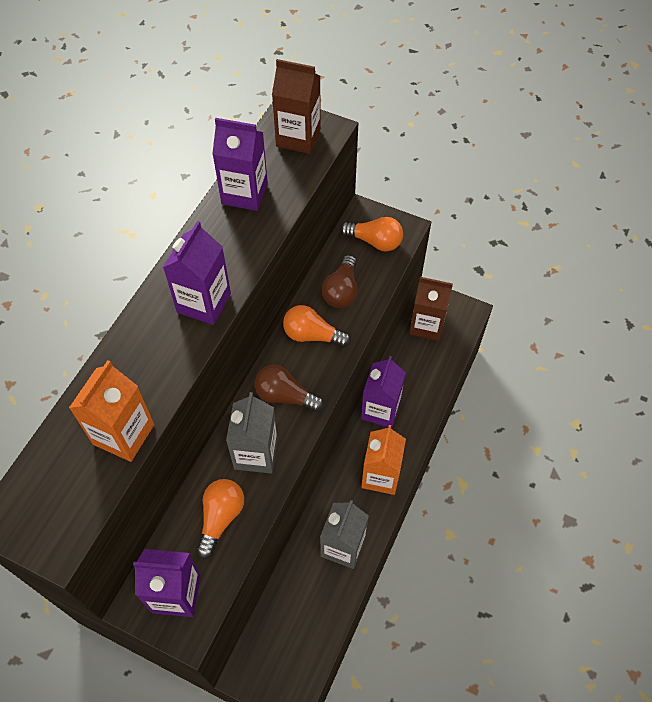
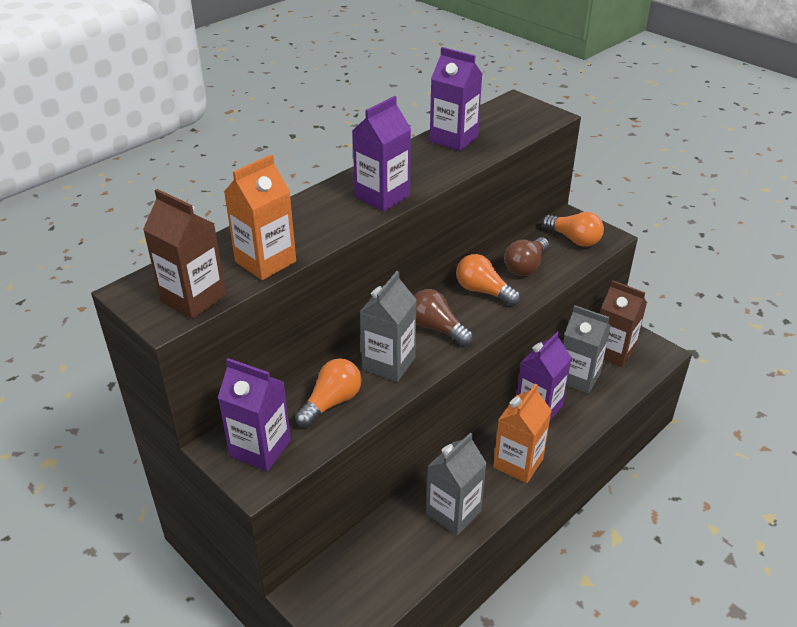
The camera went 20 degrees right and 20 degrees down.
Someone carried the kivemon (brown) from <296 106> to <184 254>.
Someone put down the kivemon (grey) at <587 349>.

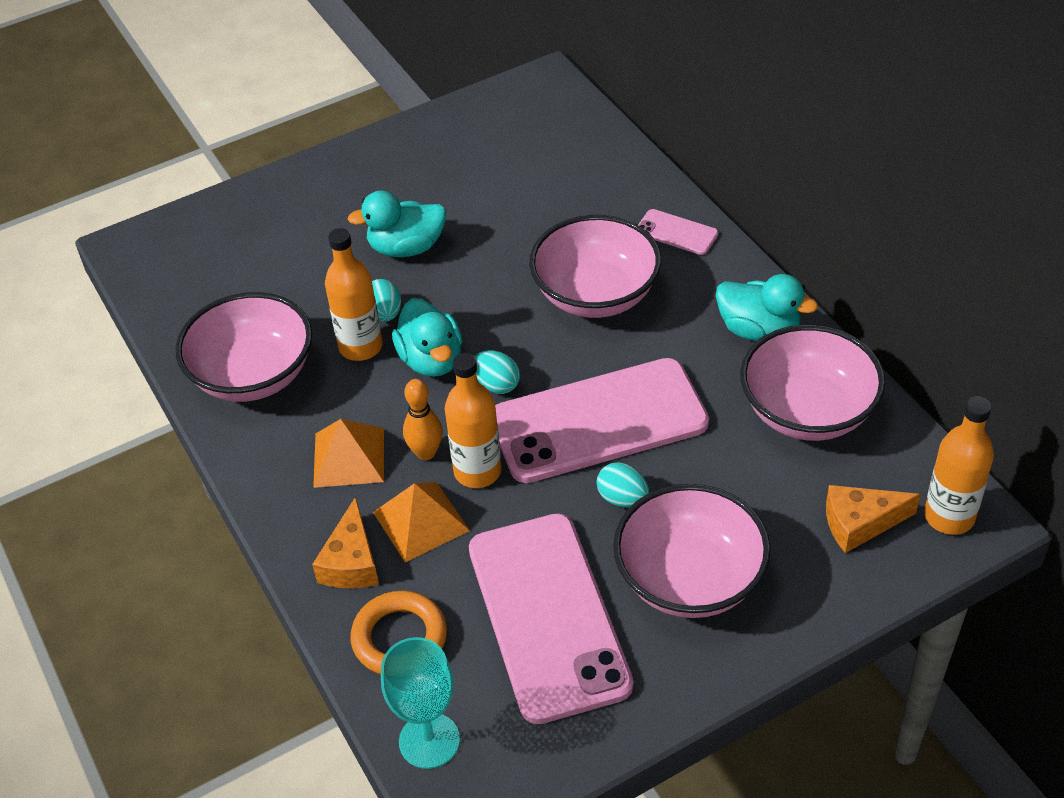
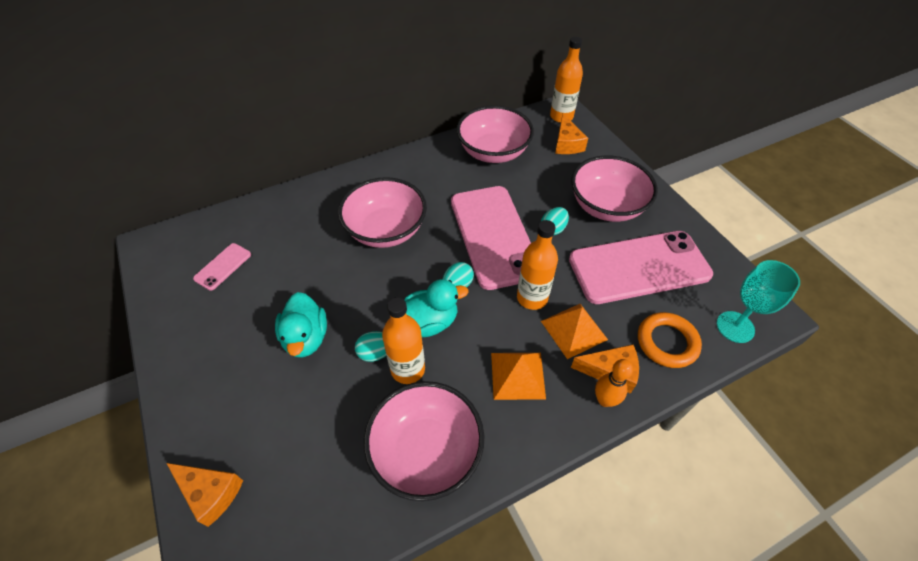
The camera went 90 degrees left and 5 degrees up.
Someone put down the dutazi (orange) at <204 495>.
Someone carried the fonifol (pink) from <678 232> to <222 266>.
Someone carried the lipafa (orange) from <423 419> to <614 383>.
Someone took away the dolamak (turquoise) at <767 307>.

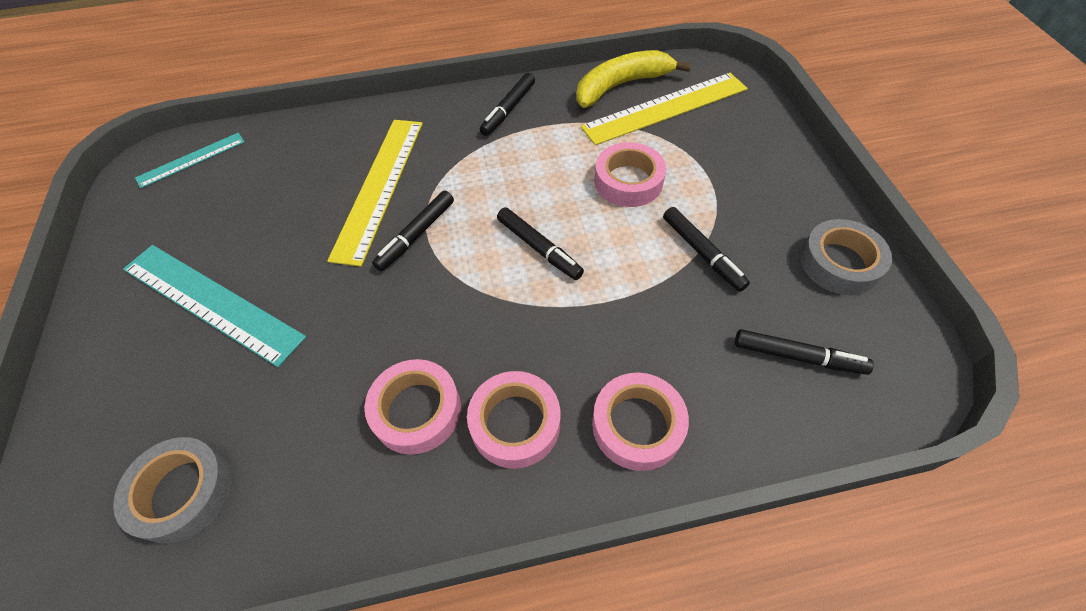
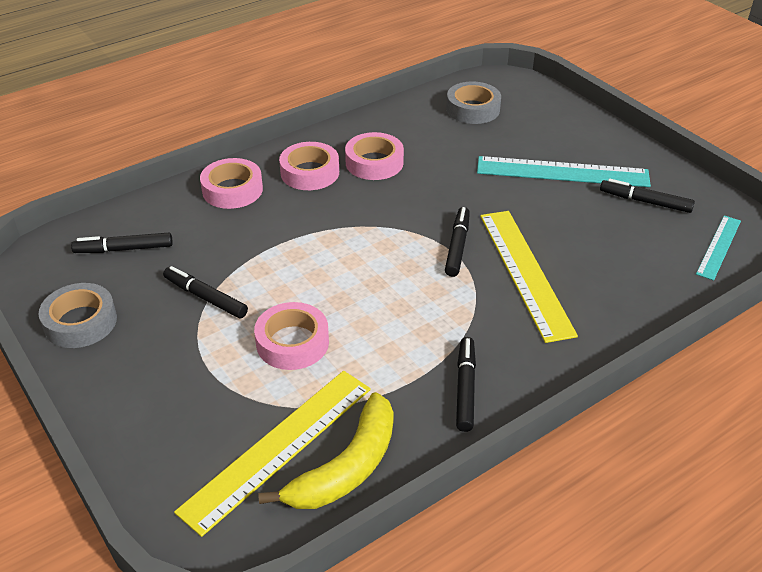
The camera went 155 degrees right and 15 degrees down.
Someone carried the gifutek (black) from <540 243> to <647 196>.

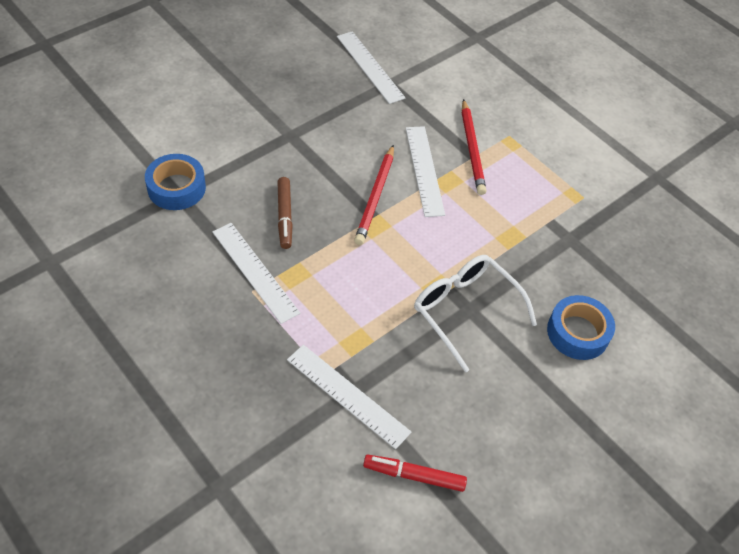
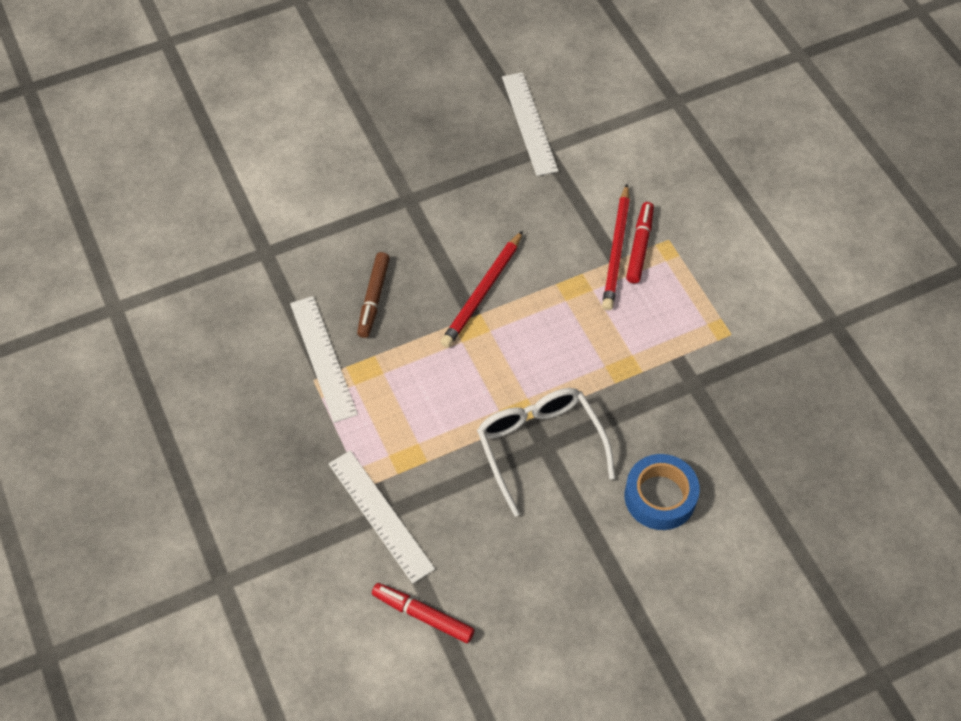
The camera went 20 degrees right and 5 degrees up.
Someone put down the gifutek (red) at <640 242>.
Someone took away the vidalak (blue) at <175 182>.
Someone took away the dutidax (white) at <425 171>.

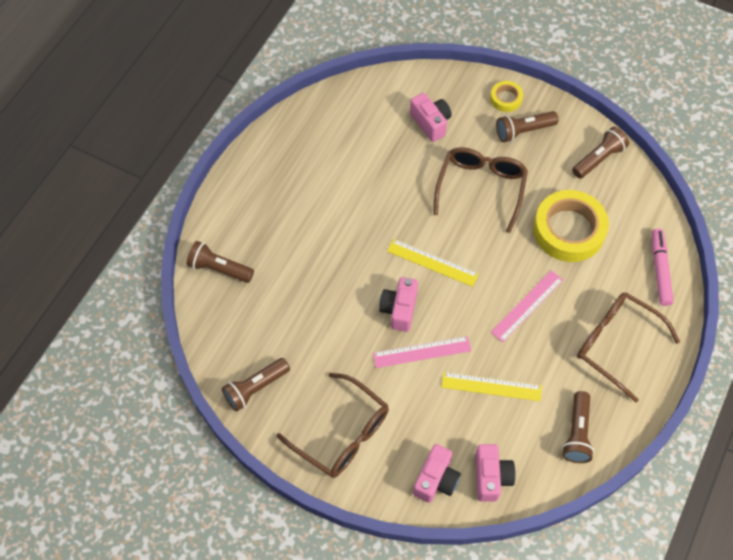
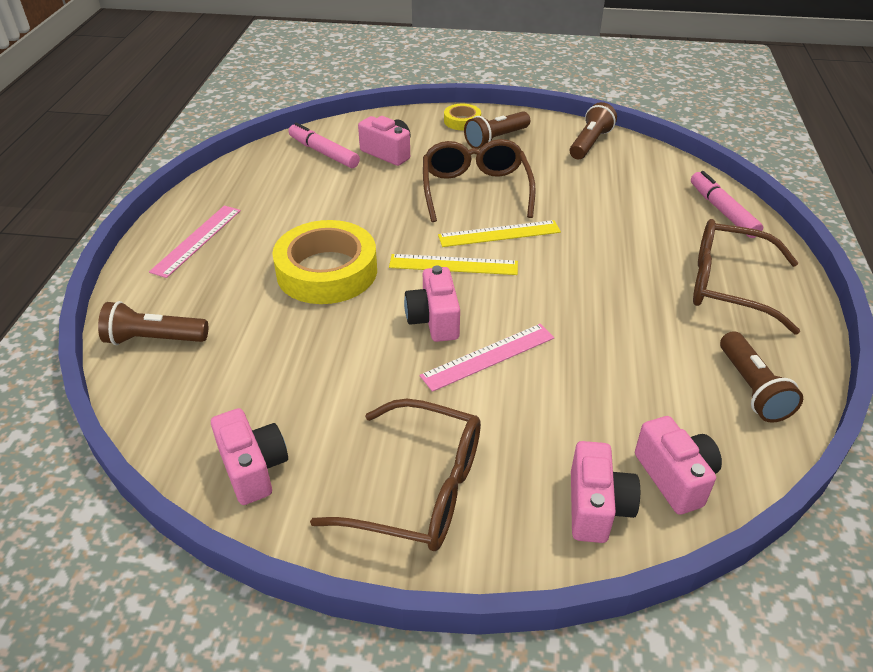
The camera went 20 degrees left and 20 degrees down.
Someone carried the dutidax (pink) from <526 306> to <195 242>.
Someone swapped the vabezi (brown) at <256 385> for the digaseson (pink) at <249 456>.
Someone carried the vidalak (yellow) from <571 226> to <324 262>.
Someone put down the gifutek (pink) at <324 145>.
Someone carried the dutidax (yellow) from <492 386> to <499 233>.

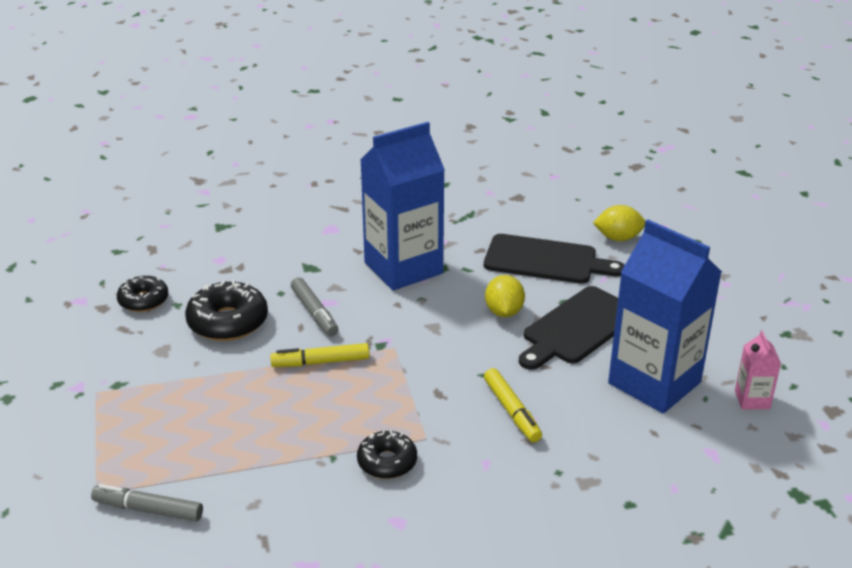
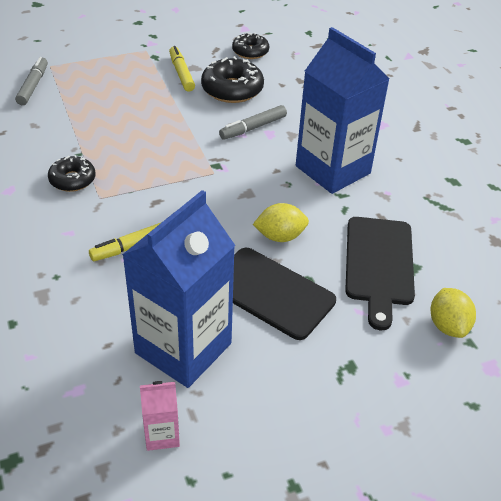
The camera went 80 degrees right and 10 degrees up.
Someone carried the gifutek (yellow) from <319 355> to <182 69>.

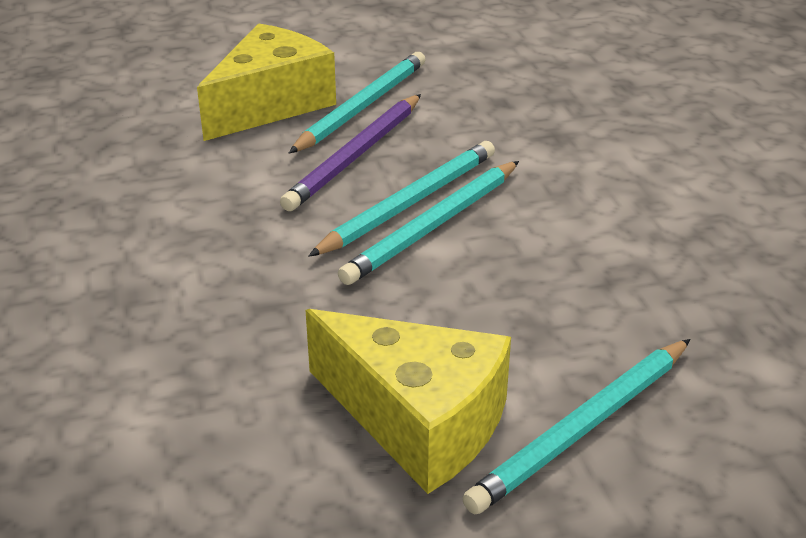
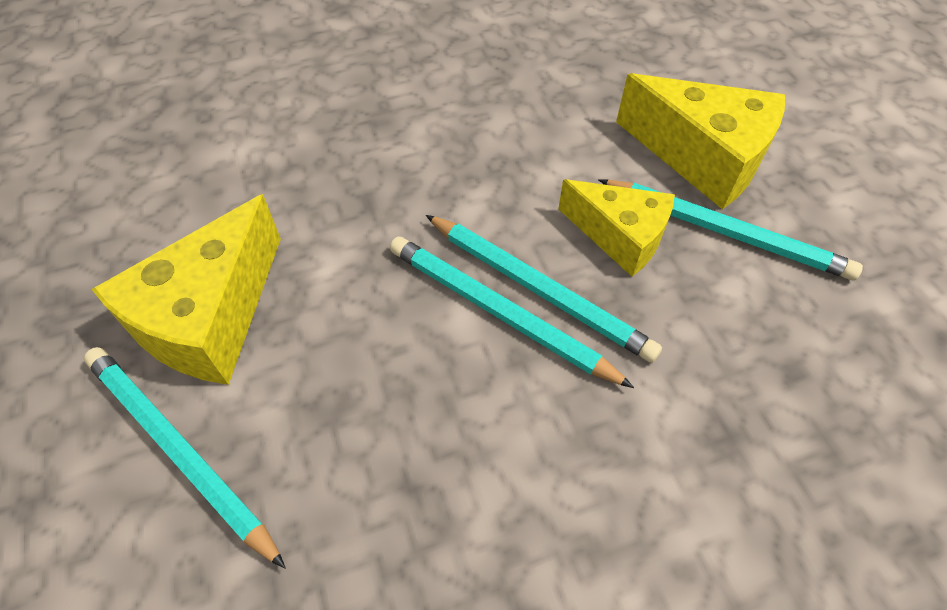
The camera went 85 degrees right and 20 degrees up.
Someone swapped the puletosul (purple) at <350 152> for the dutazi (yellow) at <616 228>.

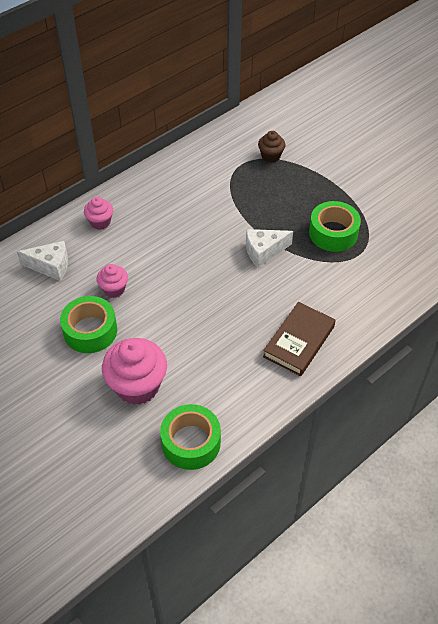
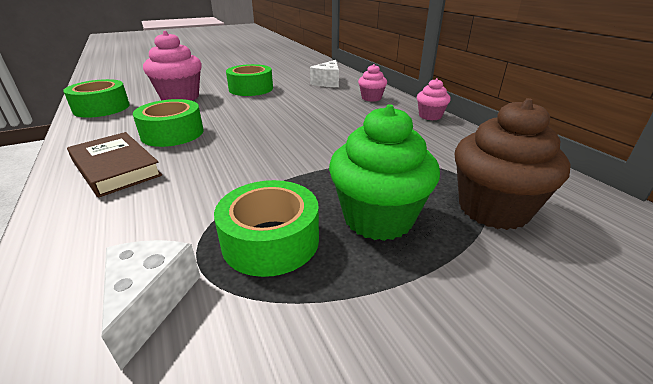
The camera went 105 degrees right and 20 degrees down.
Someone carried the dutazi (white) from <269 248> to <151 305>.
Someone put down the vidalak (green) at <168 123>.
Someone put down the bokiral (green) at <384 172>.
Someone carried the bokiral (pink) from <112 281> to <434 99>.
Someone scaled the bokiral (brown) at <272 147> by 1.87.

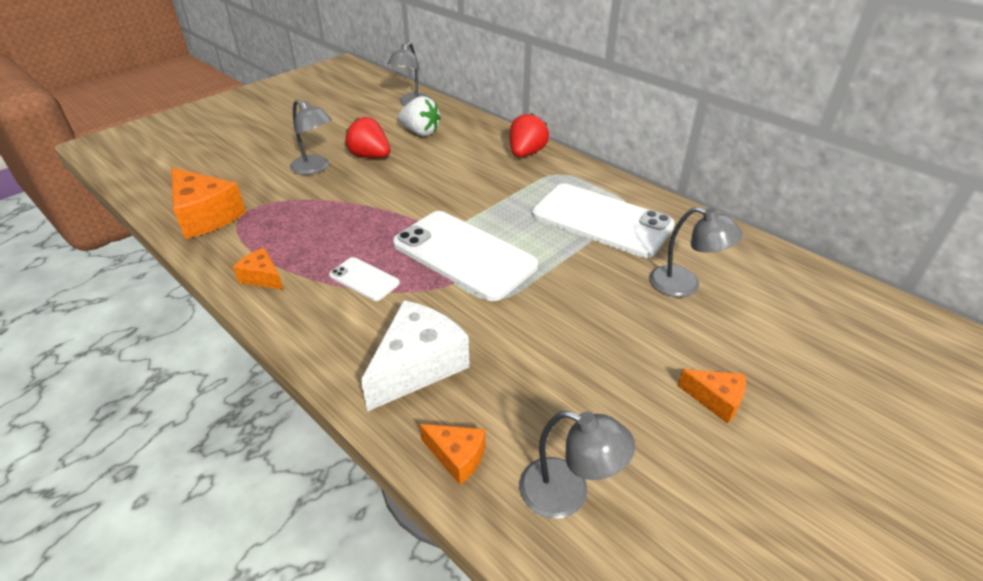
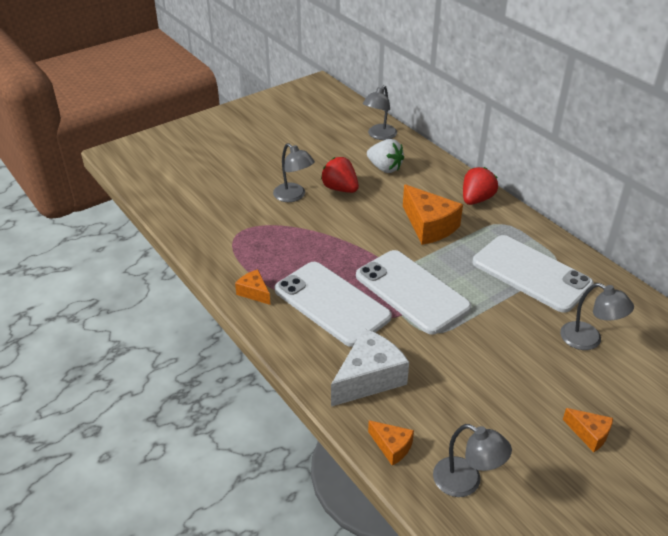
The camera went 10 degrees right and 0 degrees up.
Someone scaled the fonifol (white) at <364 279> by 2.16.
Someone carried the dutazi (orange) from <208 203> to <433 214>.

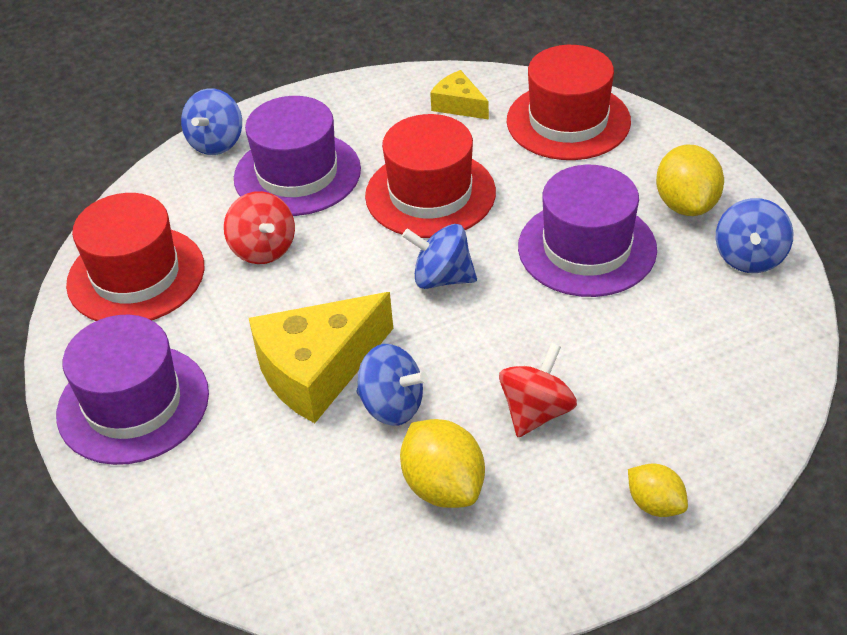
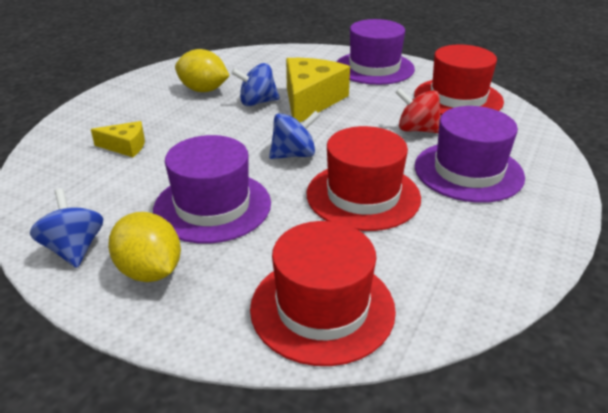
The camera went 140 degrees right and 10 degrees down.
Someone carried the dutazi (yellow) from <459 95> to <118 139>.
Someone took away the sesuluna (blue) at <211 121>.
Someone took away the sesuluna (red) at <538 390>.
Someone took away the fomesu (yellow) at <658 490>.

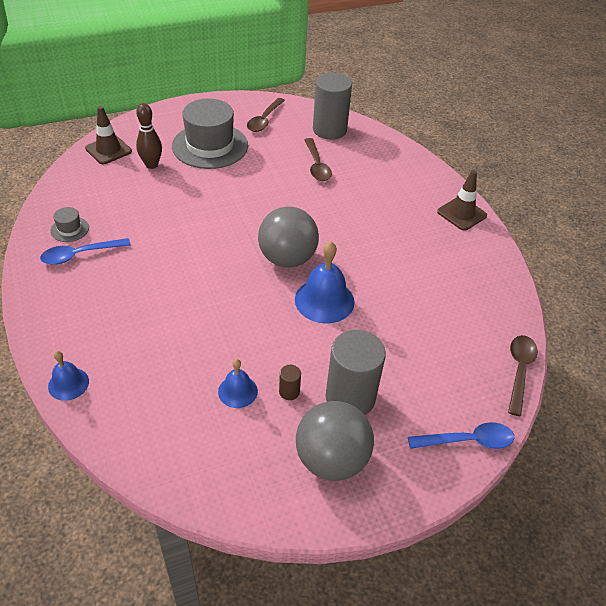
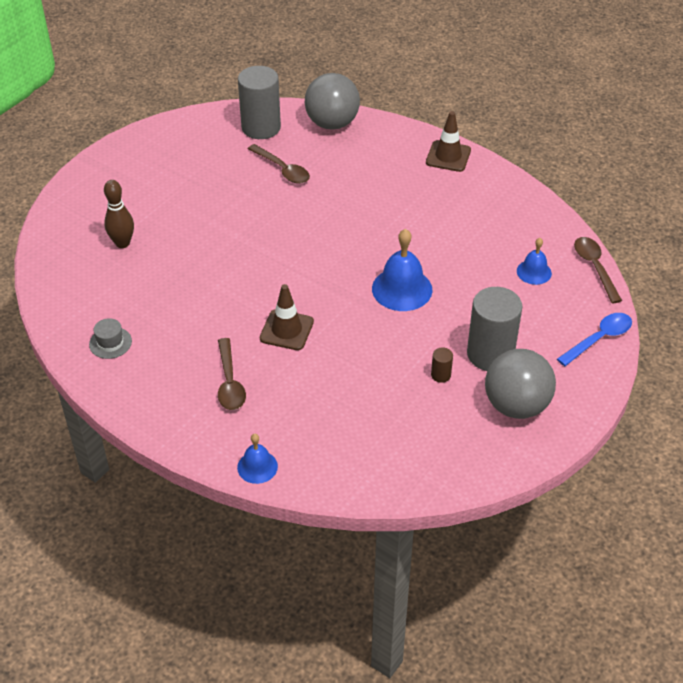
The camera went 30 degrees left and 0 degrees up.
Someone carried the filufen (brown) from <266 115> to <232 374>.
Someone carried the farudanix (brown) from <108 135> to <287 317>.
Someone carried the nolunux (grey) from <288 237> to <332 101>.
Someone carried the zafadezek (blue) from <238 383> to <534 261>.
Someone took away the filufen (blue) at <85 251>.
Someone took away the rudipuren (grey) at <210 133>.

